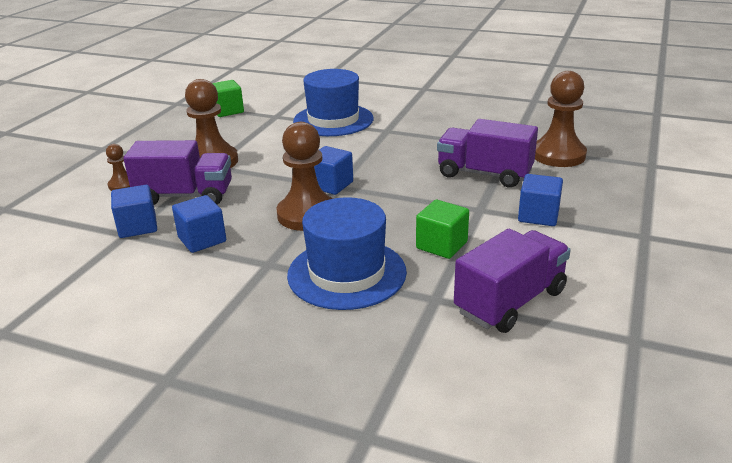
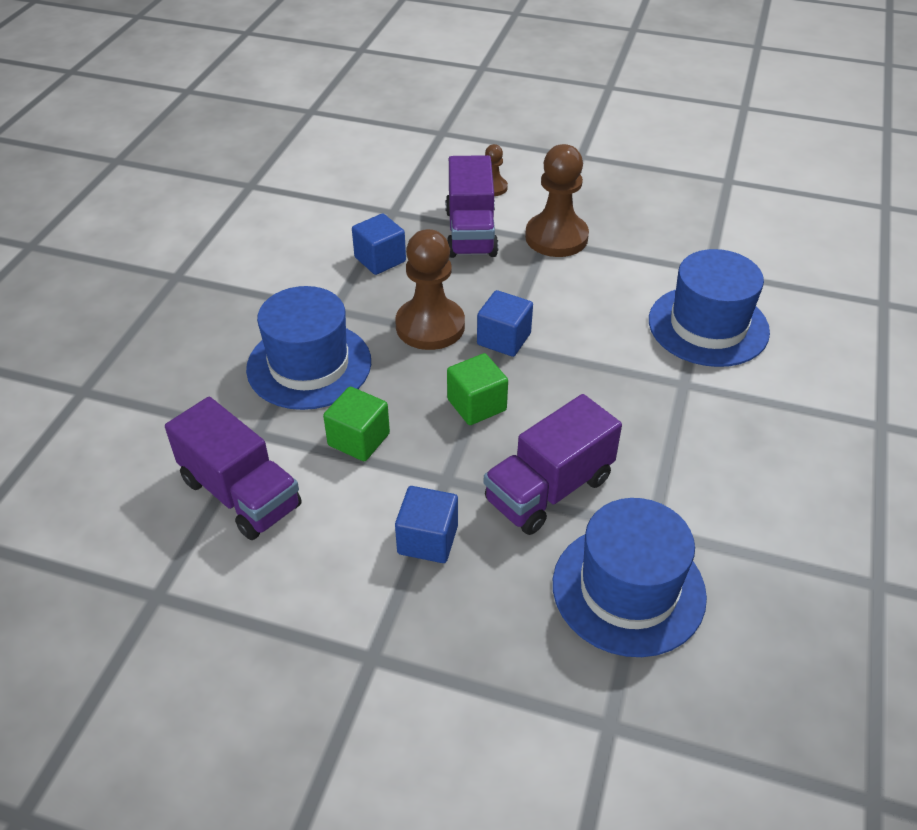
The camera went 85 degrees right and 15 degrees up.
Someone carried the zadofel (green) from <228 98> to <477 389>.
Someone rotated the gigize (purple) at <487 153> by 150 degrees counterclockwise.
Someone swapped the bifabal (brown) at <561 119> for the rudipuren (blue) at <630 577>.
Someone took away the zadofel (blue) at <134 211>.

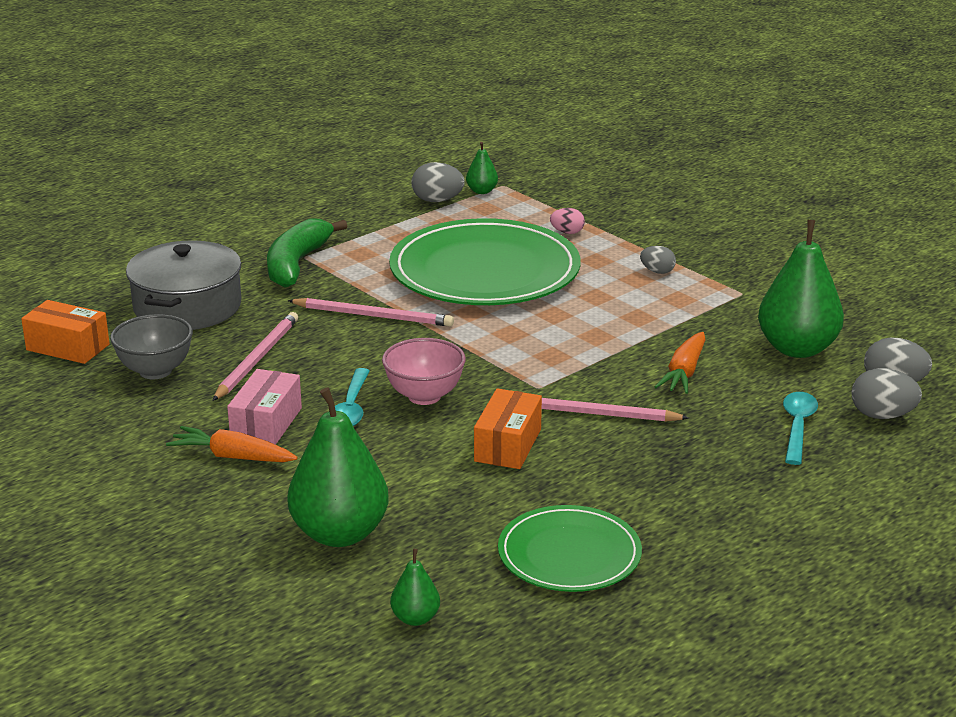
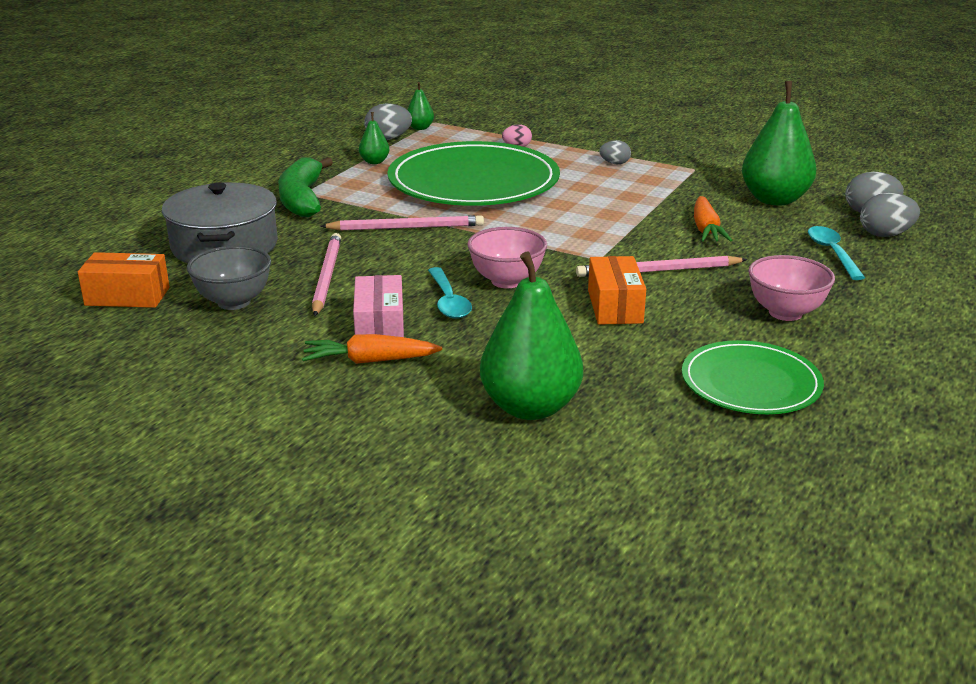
The camera went 20 degrees left and 0 degrees up.
Someone carried the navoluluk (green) from <415 587> to <374 138>.
Someone put down the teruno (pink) at <791 288>.

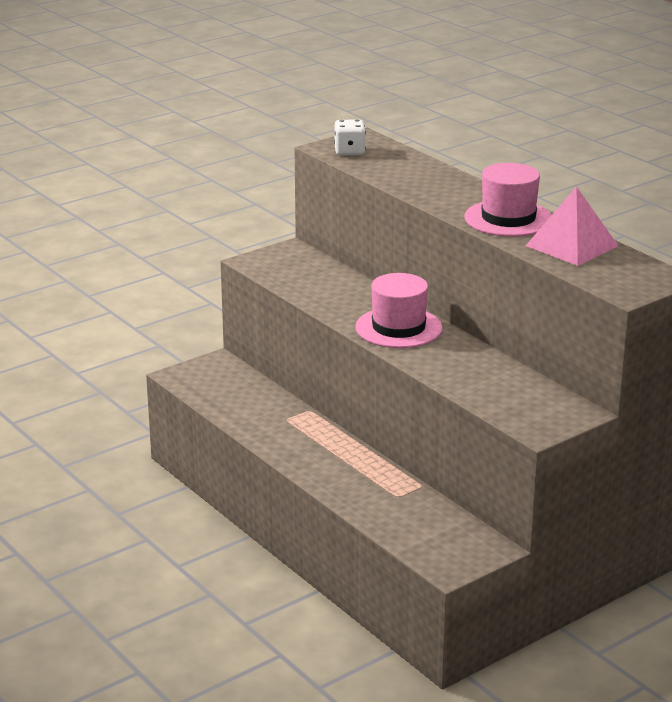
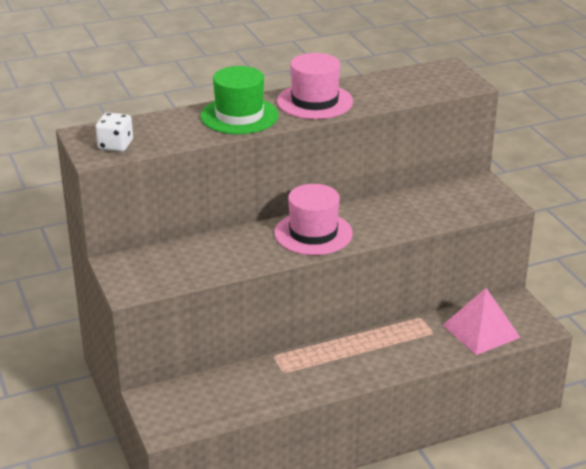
The camera went 75 degrees left and 5 degrees up.
Someone put down the rudipuren (green) at <239 100>.
Someone carried the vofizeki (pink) from <572 226> to <482 321>.

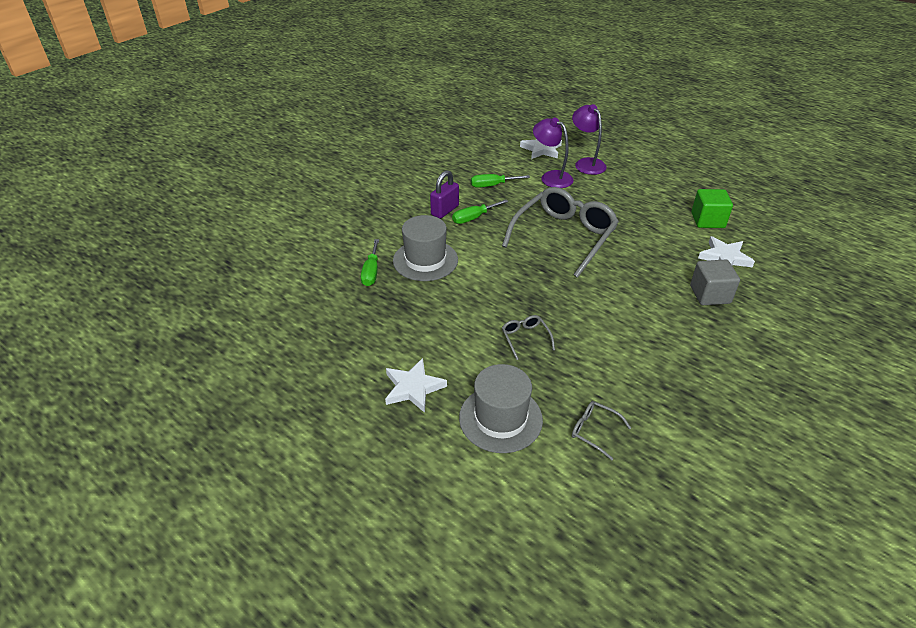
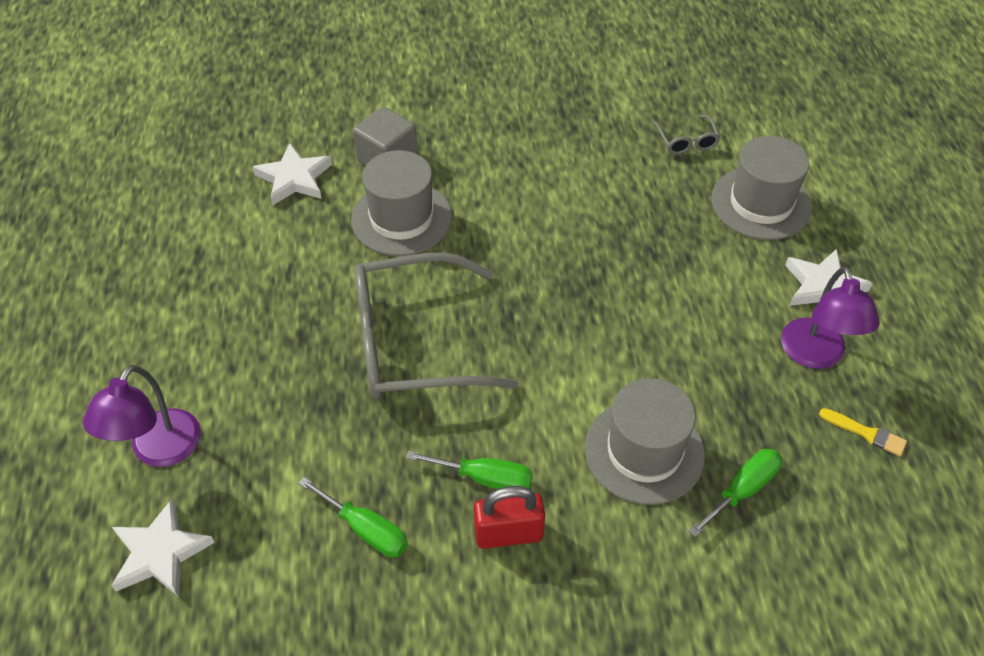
The camera went 135 degrees left and 10 degrees up.
Someone put down the rudipuren (grey) at <401 203>.
Someone repainted the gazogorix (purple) at <444 194>, which became the gazogorix (red) at <509 517>.
Someone carried the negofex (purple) from <553 152> to <830 317>.
Someone put down the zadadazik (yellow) at <863 432>.
Someone took away the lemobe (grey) at <528 337>.
Someone took away the zadofel (green) at <712 208>.

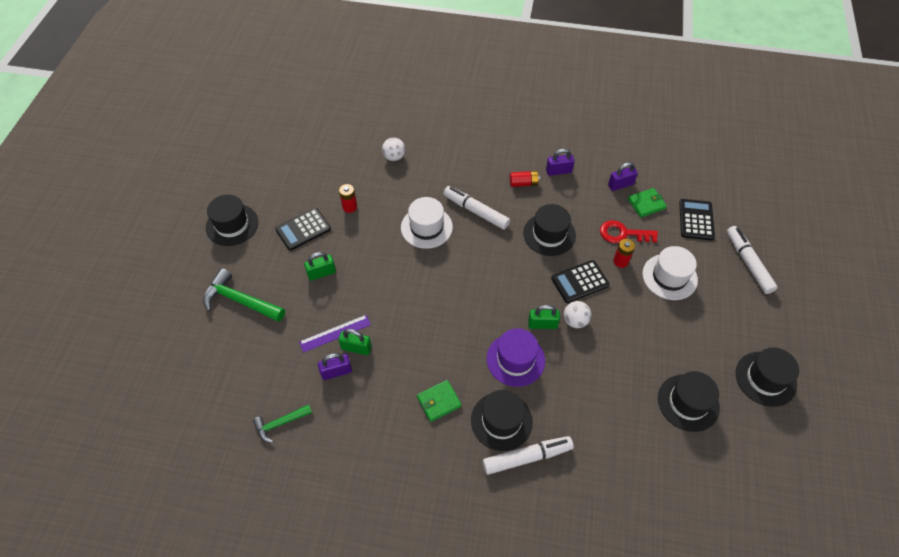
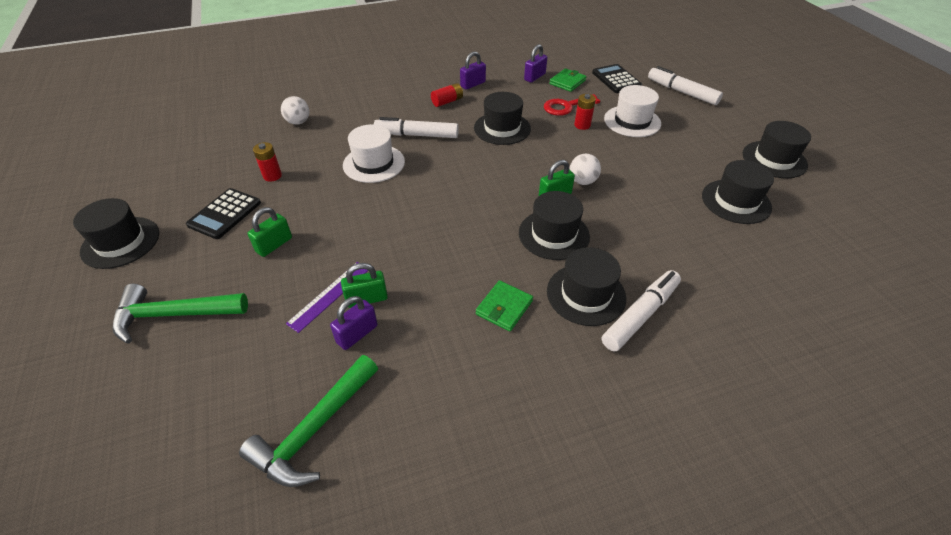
The camera went 30 degrees left and 10 degrees down.
Someone scaled the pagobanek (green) at <282 424> by 1.67.
Someone repainted the rudipuren (purple) at <516 357>, which became the rudipuren (black) at <554 225>.
Someone took away the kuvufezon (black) at <580 281>.

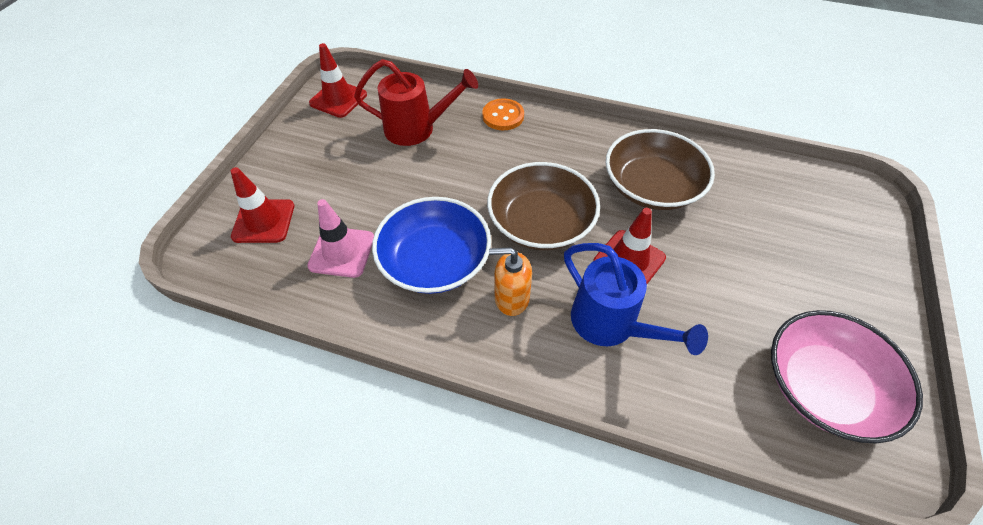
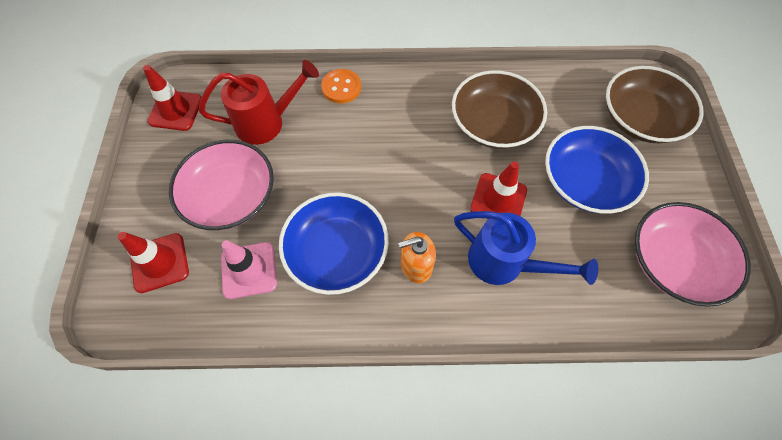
The camera went 20 degrees left and 10 degrees up.
Someone put down the teruno (pink) at <221 185>.
Someone put down the teruno (blue) at <597 170>.
Someone carried the teruno (brown) from <543 206> to <655 104>.

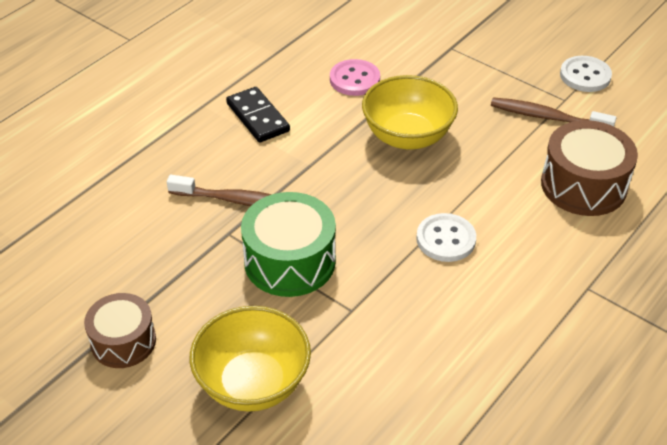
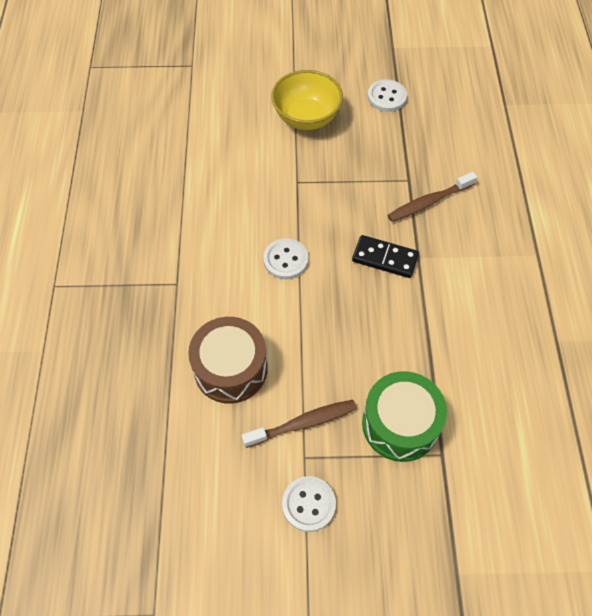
The camera went 140 degrees right and 15 degrees up.
Someone carried the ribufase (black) from <258 115> to <385 256>.
Someone carried the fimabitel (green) from <288 244> to <404 416>.
Someone swapped the fimabitel (brown) at <120 330> for the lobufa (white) at <387 95>.
Someone took away the lobufa (pink) at <355 77>.
Someone took away the teruno (yellow) at <410 112>.

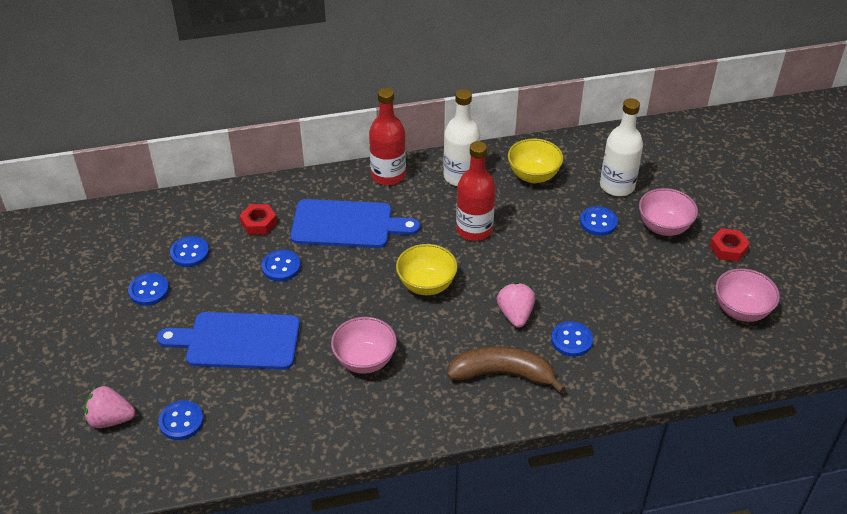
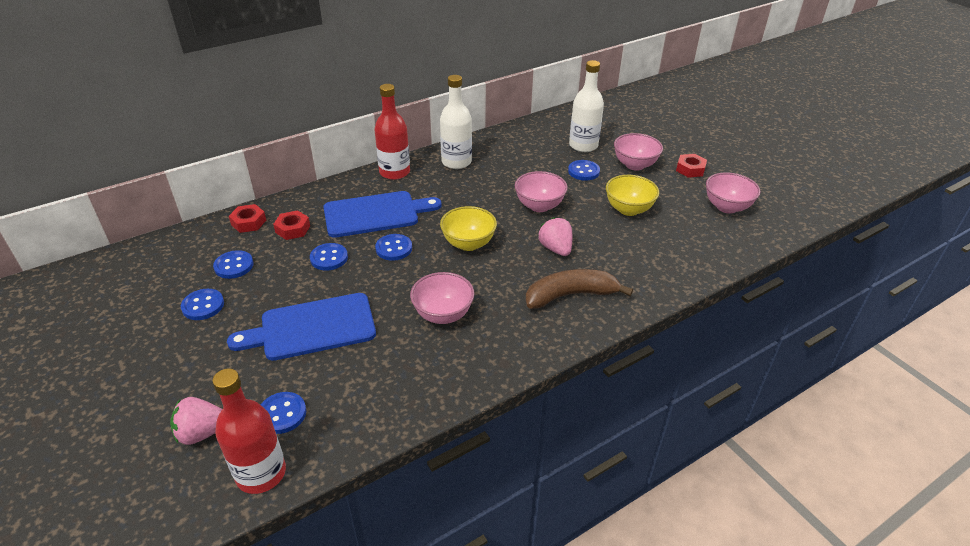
The camera went 20 degrees left and 5 degrees down.
Someone carried the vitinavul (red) from <476 191> to <249 431>.
Someone put down the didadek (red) at <247 218>.
Someone carried the lobufa (blue) from <572 339> to <393 247>.
Someone put down the teruno (pink) at <541 191>.
Someone carried the teruno (yellow) from <535 160> to <632 195>.

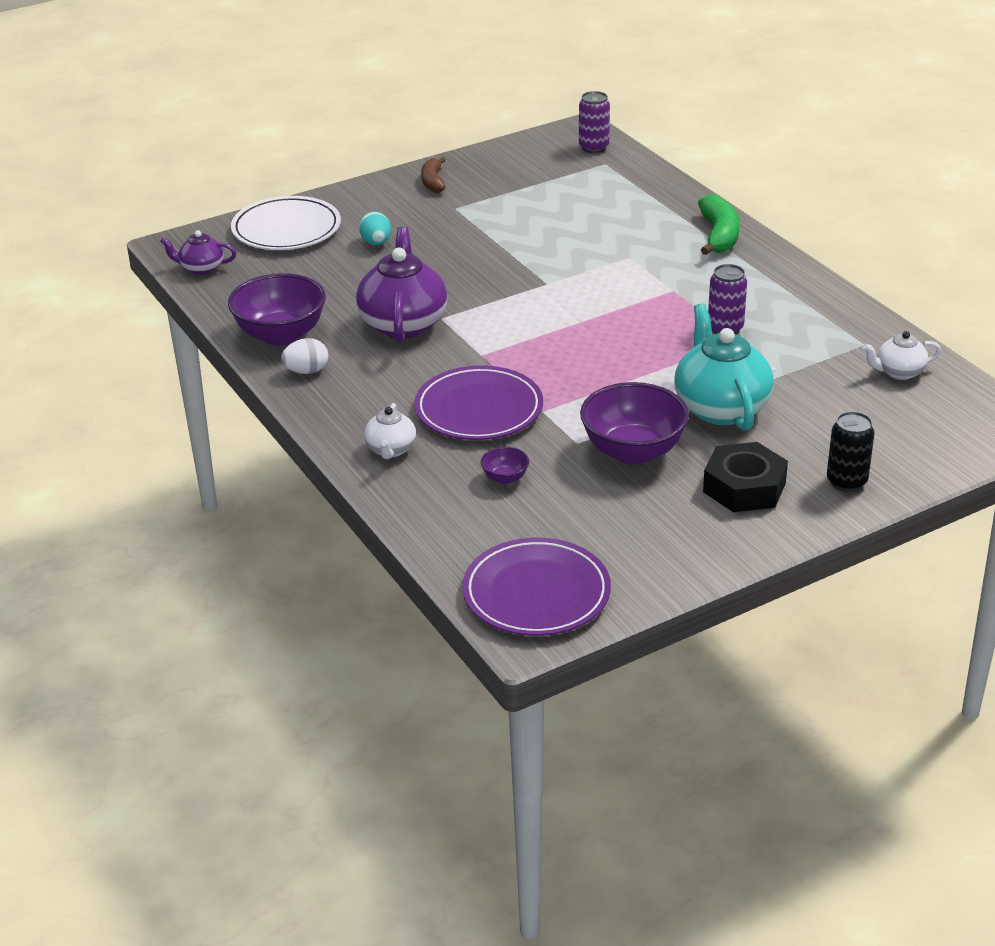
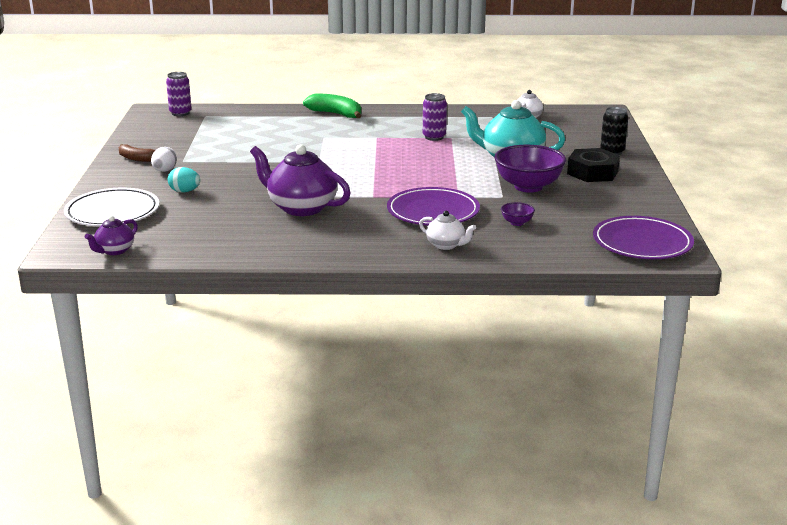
The camera went 60 degrees left and 10 degrees down.
Someone carried the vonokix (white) from <304 356> to <164 159>.
Someone took away the teruno (purple) at <277 309>.

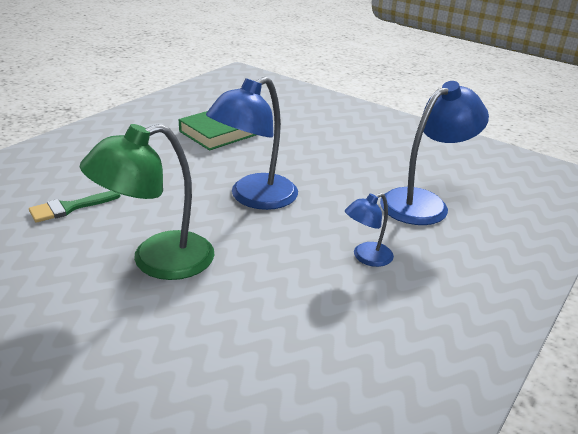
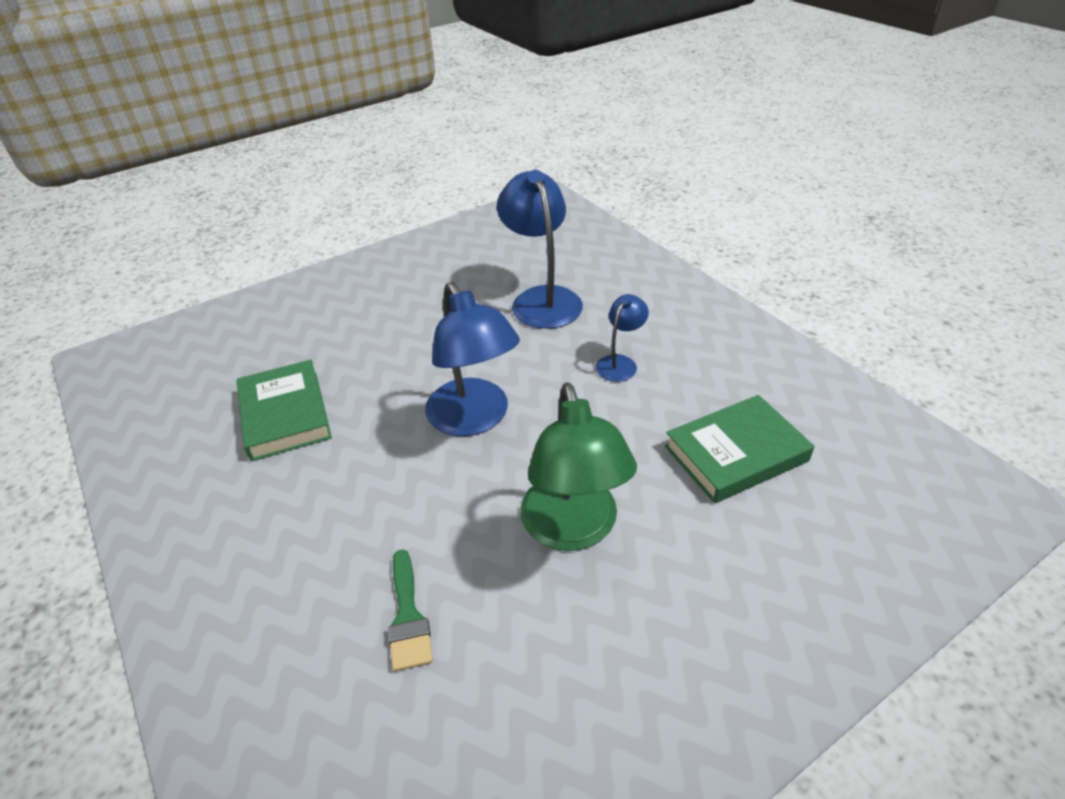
The camera went 65 degrees left and 10 degrees up.
Someone rotated the negofex (blue) at <369 230> by 135 degrees counterclockwise.
Someone put down the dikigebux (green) at <739 449>.

